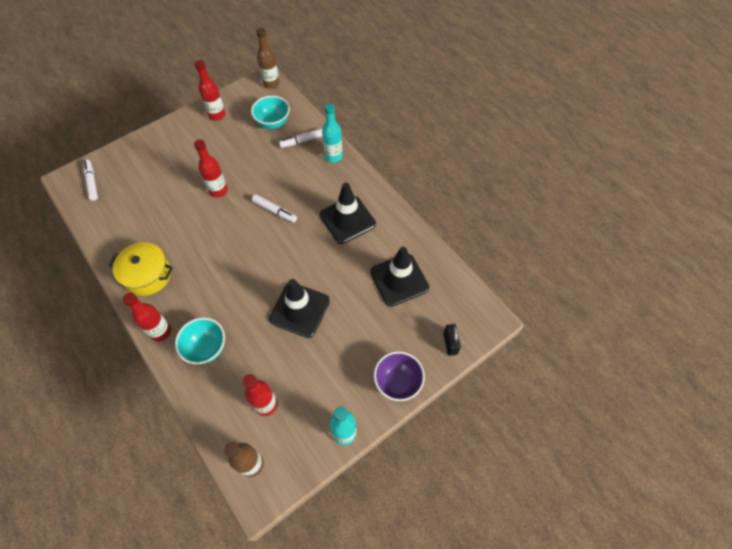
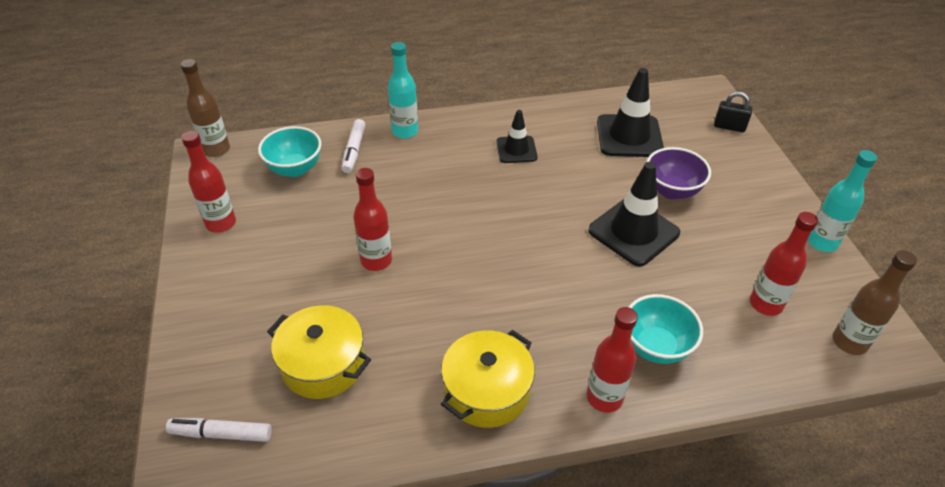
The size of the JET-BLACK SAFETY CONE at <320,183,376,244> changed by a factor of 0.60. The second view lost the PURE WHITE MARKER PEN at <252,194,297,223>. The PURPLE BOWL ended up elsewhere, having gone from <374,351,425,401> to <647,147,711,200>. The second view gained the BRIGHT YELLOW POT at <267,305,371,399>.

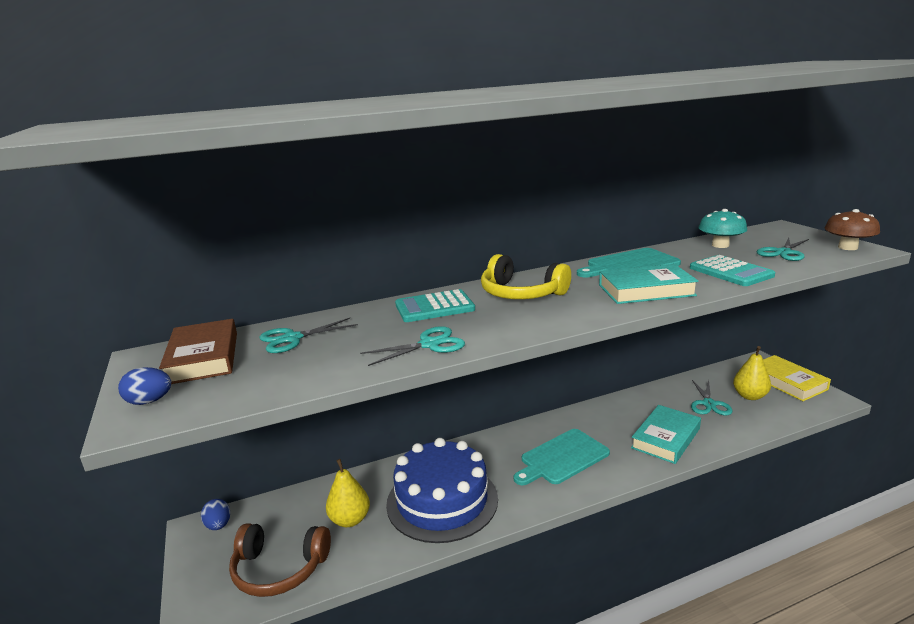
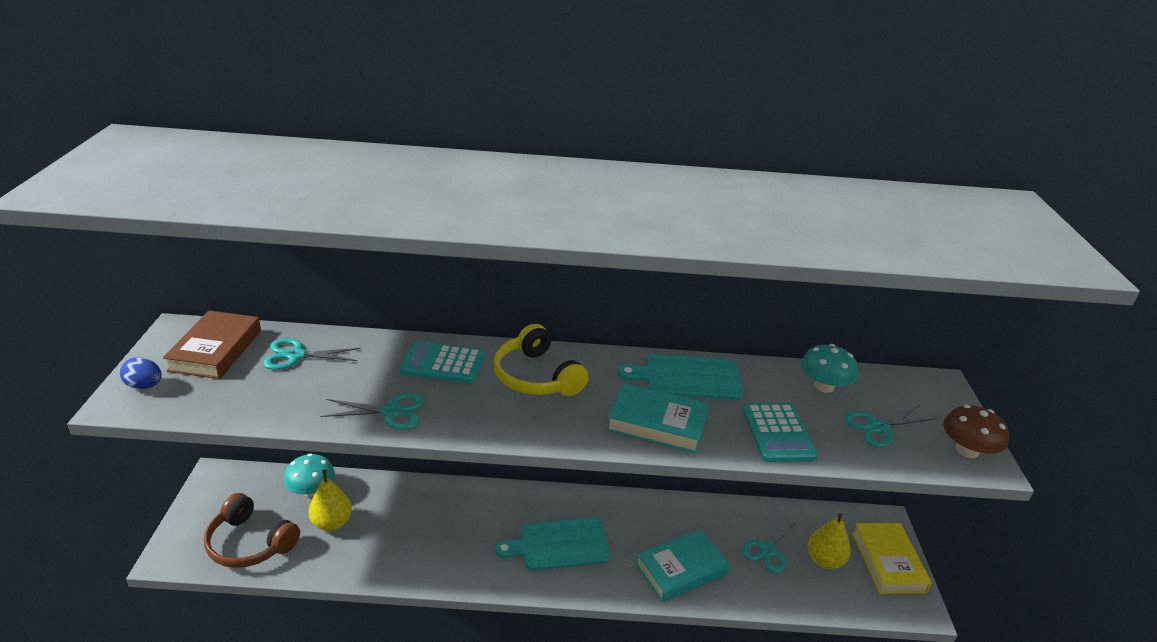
The second view lost the ROYAL BLUE LAYER CAKE at <386,438,498,543>. The second view lost the ROYAL BLUE EGG SHAPE at <201,499,230,530>. The second view gained the TURQUOISE TOADSTOOL at <284,453,335,497>.

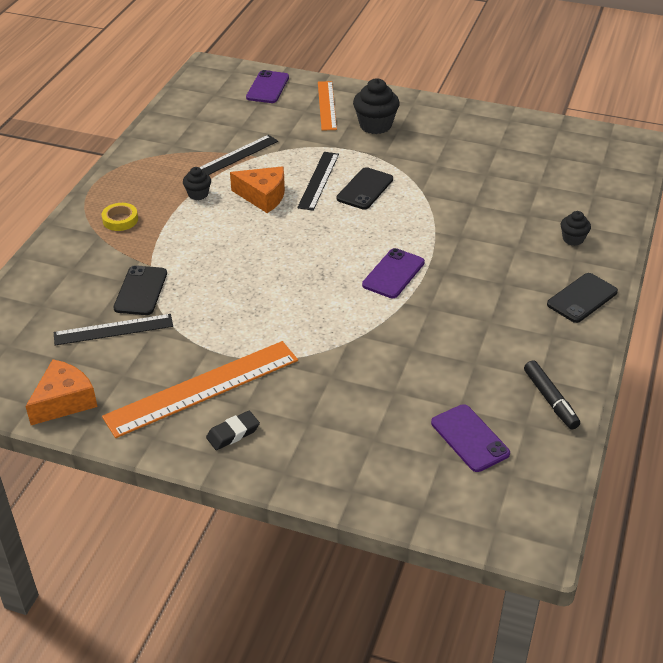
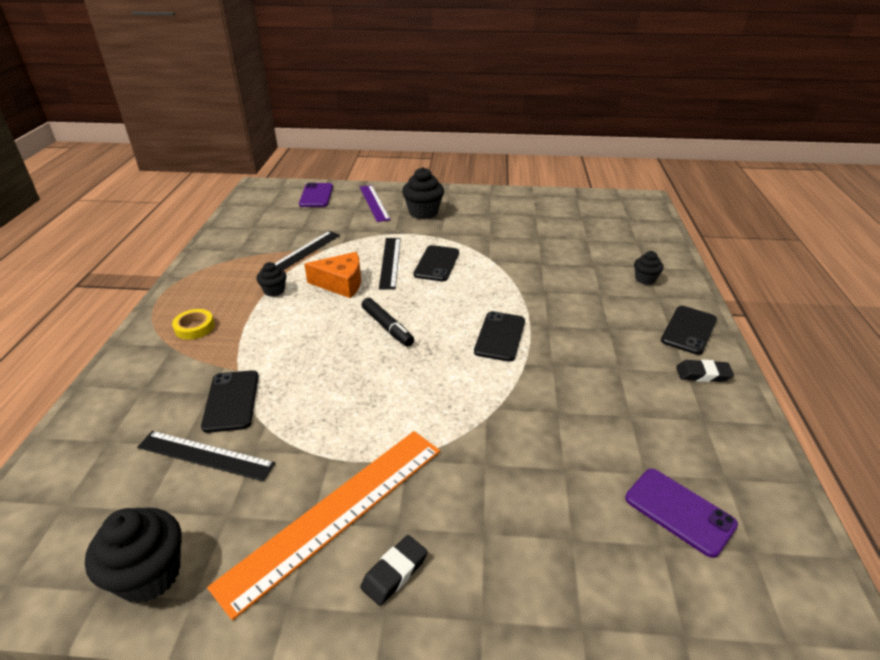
What was the ORANGE-COLOURED STRAIGHTEDGE at <318,81,337,131> turned into the PURPLE STRAIGHTEDGE at <360,185,391,222>. What was the PURPLE PHONE at <362,248,425,298> turned into the JET-BLACK PHONE at <474,311,525,362>. The JET-BLACK STRAIGHTEDGE at <54,314,173,345> ended up facing another way, 45 degrees clockwise from before. Where the ORANGE-COLOURED CHEESE WEDGE stood at <25,359,98,425>, the JET-BLACK FAIRY CAKE came to stand at <85,508,182,604>. The JET-BLACK MARKER PEN ended up elsewhere, having gone from <524,360,580,429> to <362,298,414,347>. The second view gained the JET-BLACK PENCIL ERASER at <676,360,734,382>.

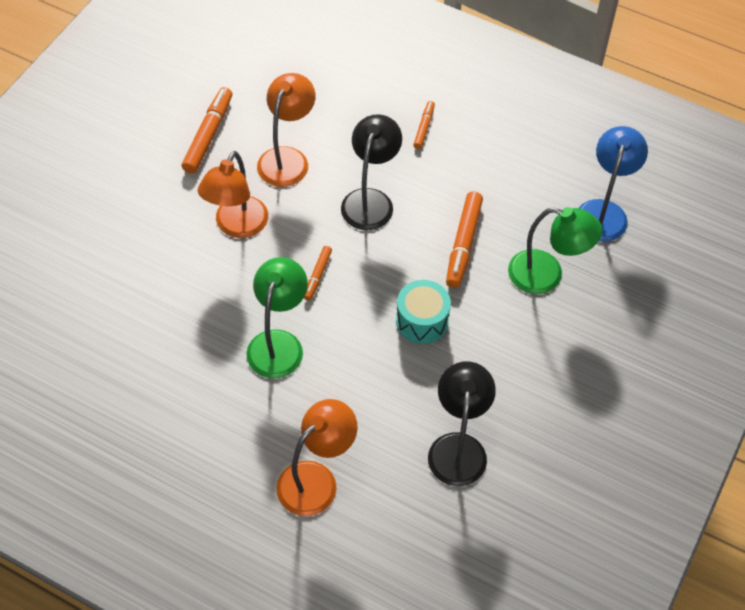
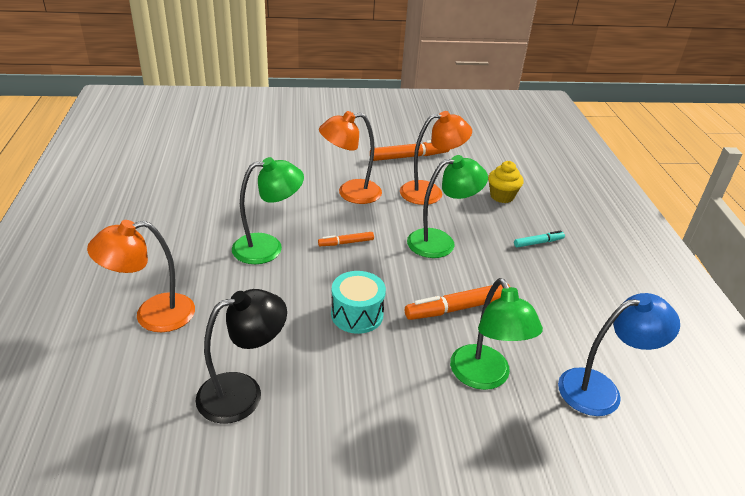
What was the ORANGE-COLOURED MARKER PEN at <413,101,435,149> turned into the TURQUOISE MARKER PEN at <514,230,565,248>. What was the JET-BLACK READING LAMP at <341,114,402,230> turned into the EMERALD READING LAMP at <407,155,488,258>. The ORANGE-COLOURED READING LAMP at <276,399,358,516> ended up facing another way, 150 degrees clockwise from before. The second view gained the BRIGHT YELLOW FAIRY CAKE at <488,161,523,203>.

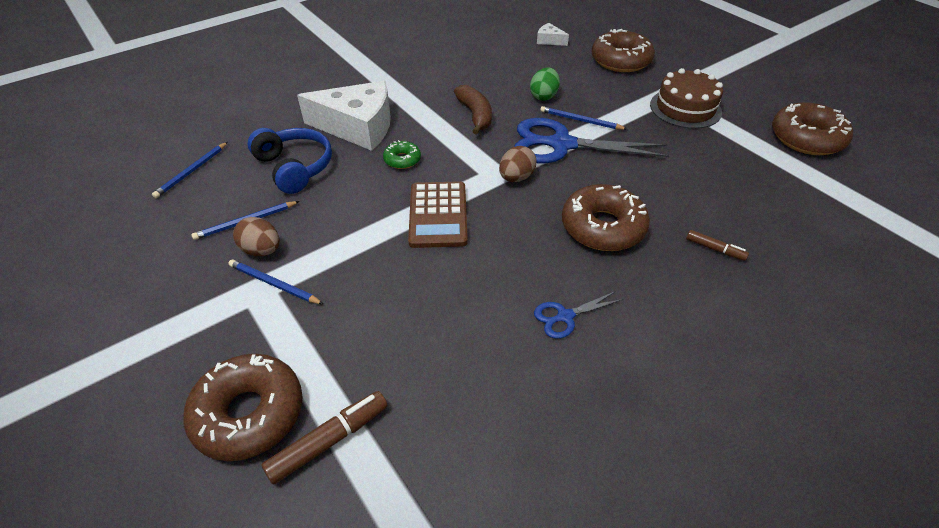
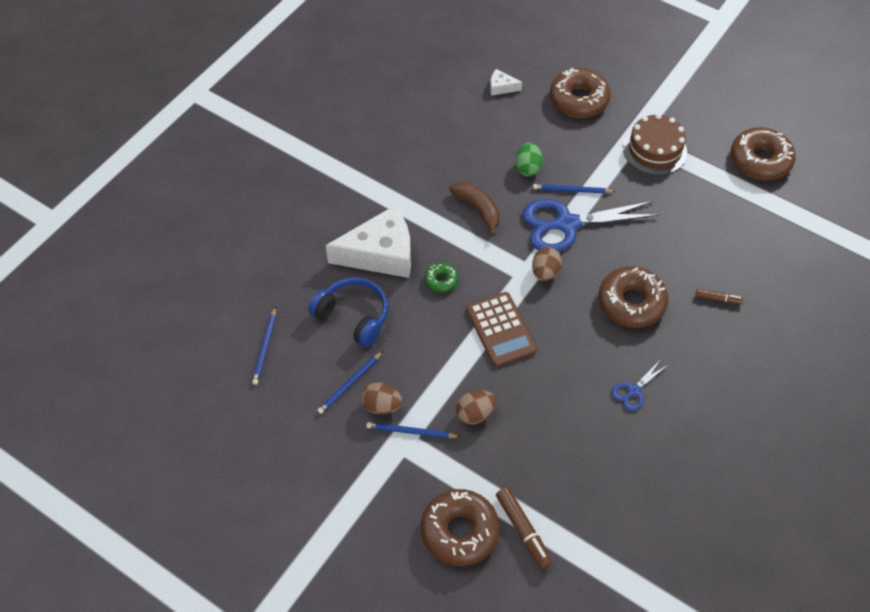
The BROWN MARKER PEN at <261,391,388,485> ended up facing another way, 120 degrees clockwise from before. The second view gained the BROWN EGG SHAPE at <456,390,496,424>.

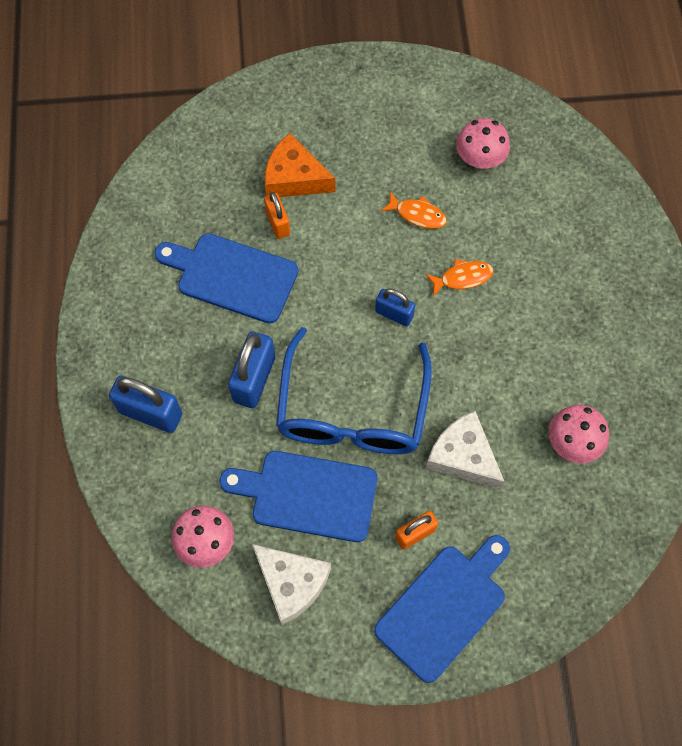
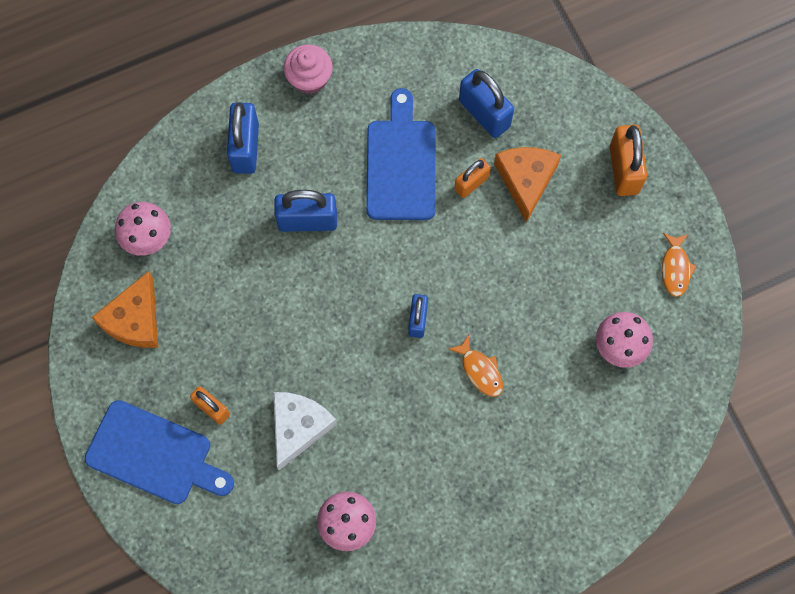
The ORANGE-COLOURED FISH ended up elsewhere, having gone from <381,191,447,229> to <662,233,697,297>. The second view lost the ROYAL BLUE SPECTACLES at <276,327,432,454>. The second view lost the ROYAL BLUE CUTTING BOARD at <220,451,378,542>. What was the PURE WHITE CHEESE WEDGE at <252,544,331,625> turned into the ORANGE-COLOURED CHEESE WEDGE at <91,271,158,348>. The second view gained the ROSE-PINK FAIRY CAKE at <283,44,333,94>. The second view gained the ROYAL BLUE SMALL LOCK at <459,69,514,138>. The second view gained the ORANGE-COLOURED SMALL LOCK at <610,125,647,196>.

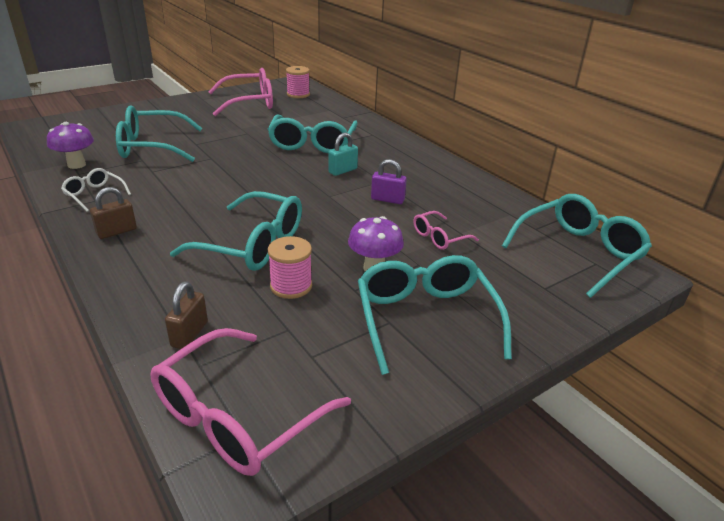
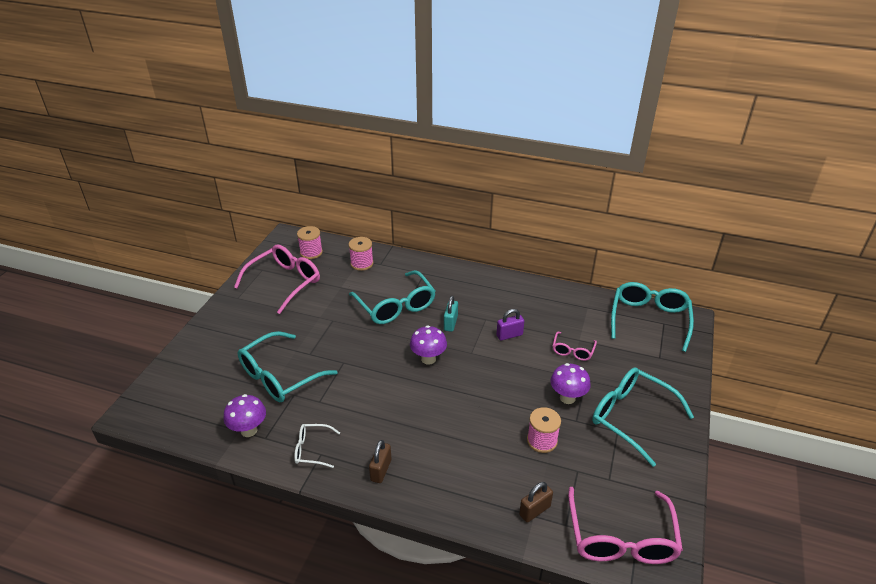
The second view lost the TURQUOISE SPECTACLES at <170,191,302,271>. The BROWN SMALL LOCK at <165,281,208,349> ended up facing another way, 75 degrees clockwise from before. The second view gained the ROSE-PINK REEL OF THREAD at <349,237,374,271>. The second view gained the PURPLE TOADSTOOL at <410,325,447,365>.

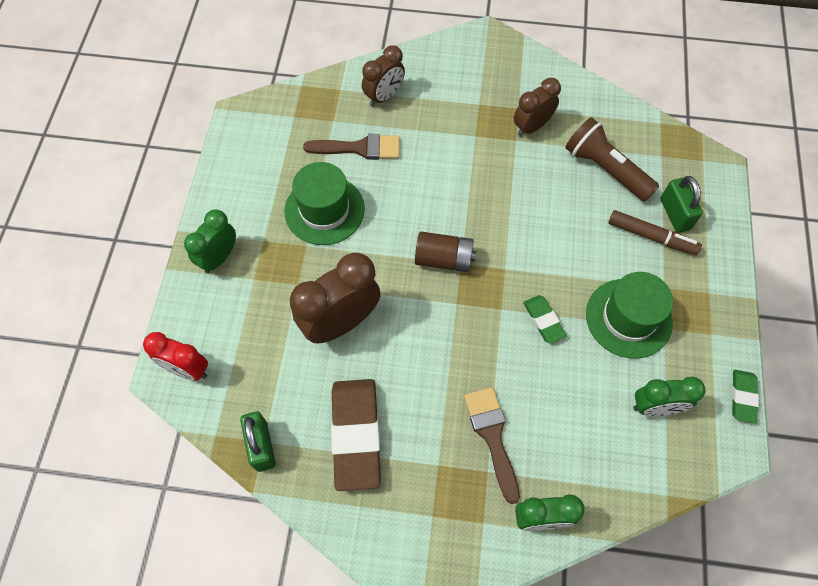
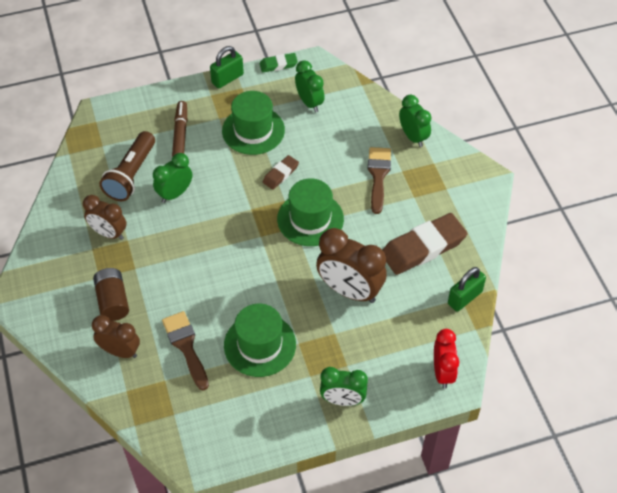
The EMERALD SMALL LOCK ended up elsewhere, having gone from <660,176,703,233> to <210,46,244,88>. The BROWN AA BATTERY ended up elsewhere, having gone from <415,232,476,272> to <93,268,129,321>. What was the EMERALD PENCIL ERASER at <523,295,567,344> turned into the BROWN PENCIL ERASER at <263,155,299,190>. The BROWN BRUSH at <464,387,520,504> ended up facing another way, 135 degrees clockwise from before. The second view gained the EMERALD CLOCK at <153,153,192,203>. The second view gained the EMERALD TALL HAT at <277,178,344,246>.

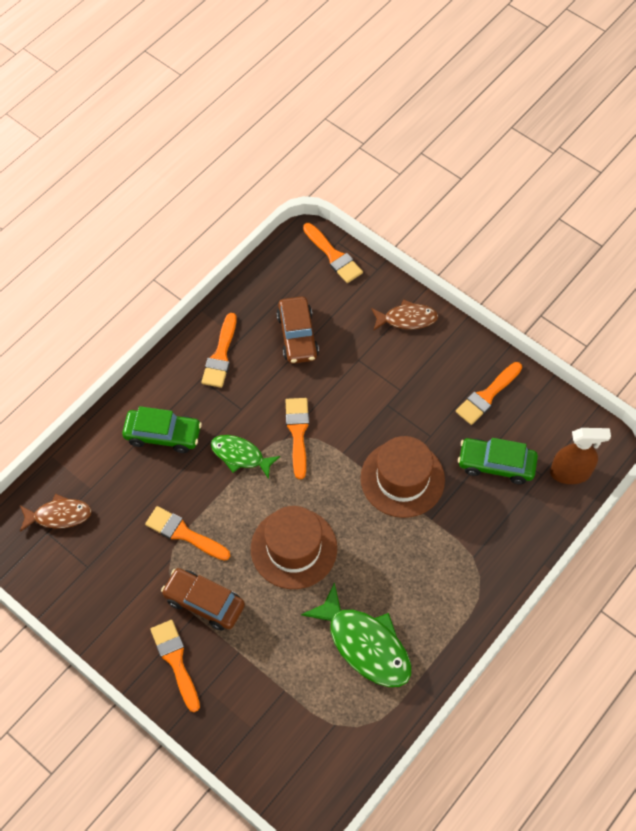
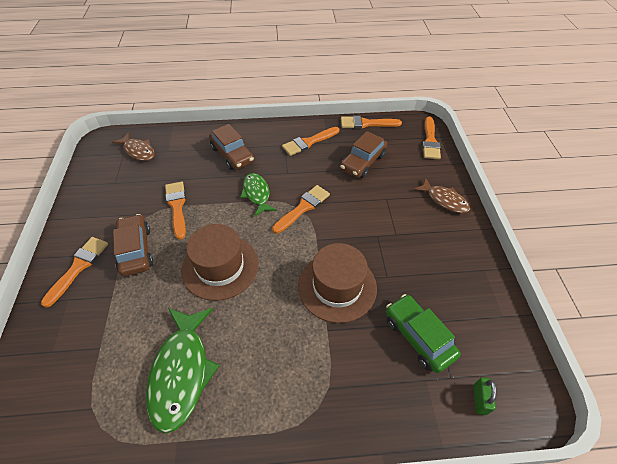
The ORANGE-COLOURED BRUSH ended up elsewhere, having gone from <456,362,522,425> to <341,116,402,129>. What was the EMERALD CAR at <122,406,202,453> turned into the BROWN CAR at <209,124,254,170>. Where the BROWN SPRAY BOTTLE stood at <550,428,611,484>, the EMERALD SMALL LOCK came to stand at <473,377,497,415>.

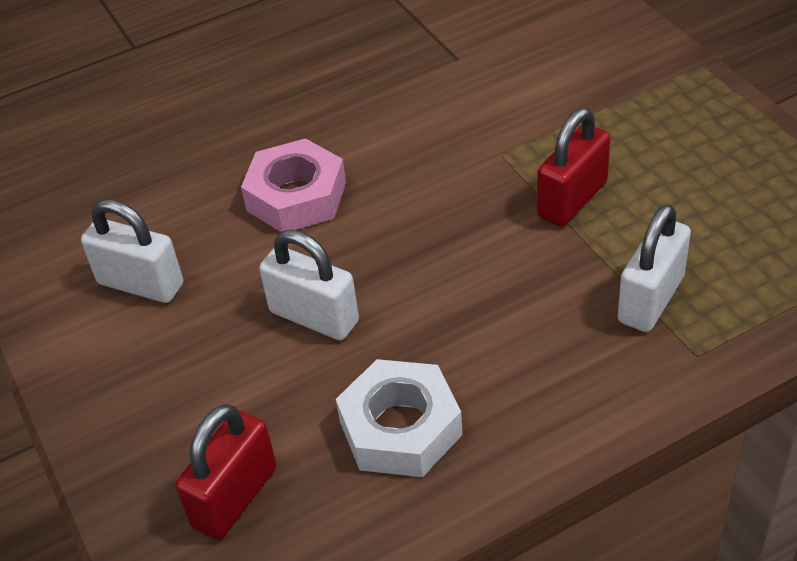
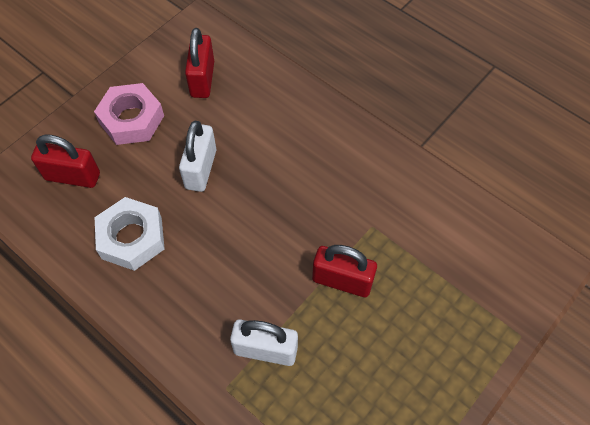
The ROSE-PINK HEX NUT ended up elsewhere, having gone from <241,138,346,232> to <94,83,164,145>. What was the PURE WHITE SMALL LOCK at <81,199,183,303> turned into the CRIMSON SMALL LOCK at <185,28,214,98>.

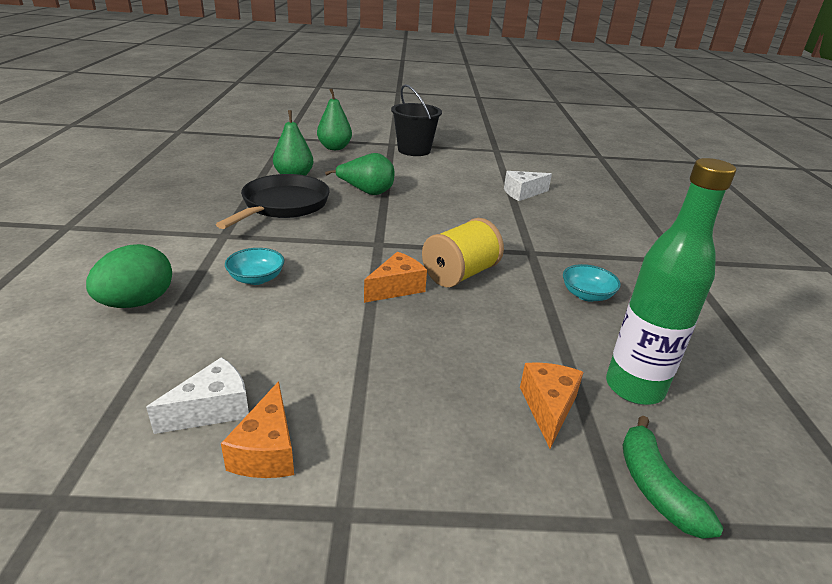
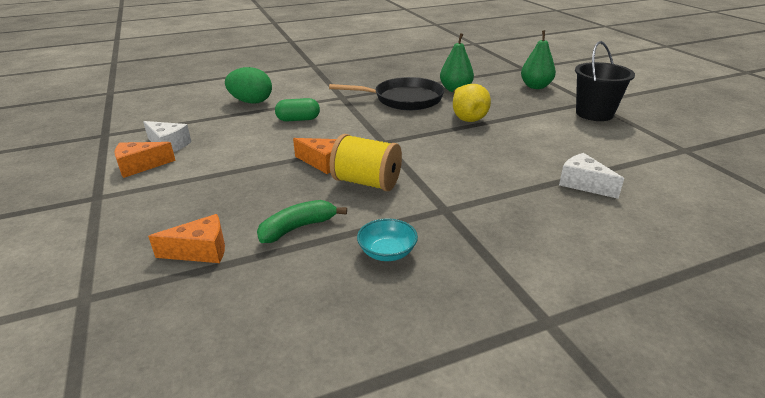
What was the EMERALD TOY PEAR at <325,153,394,195> turned into the BRIGHT YELLOW TOY PEAR at <453,84,491,122>. The second view lost the EMERALD FLASK at <606,158,736,405>. Where the TURQUOISE BOWL stood at <225,248,284,285>, the EMERALD PILL came to stand at <275,98,320,122>. The EMERALD TOY BANANA ended up elsewhere, having gone from <622,415,723,539> to <257,200,347,243>.

